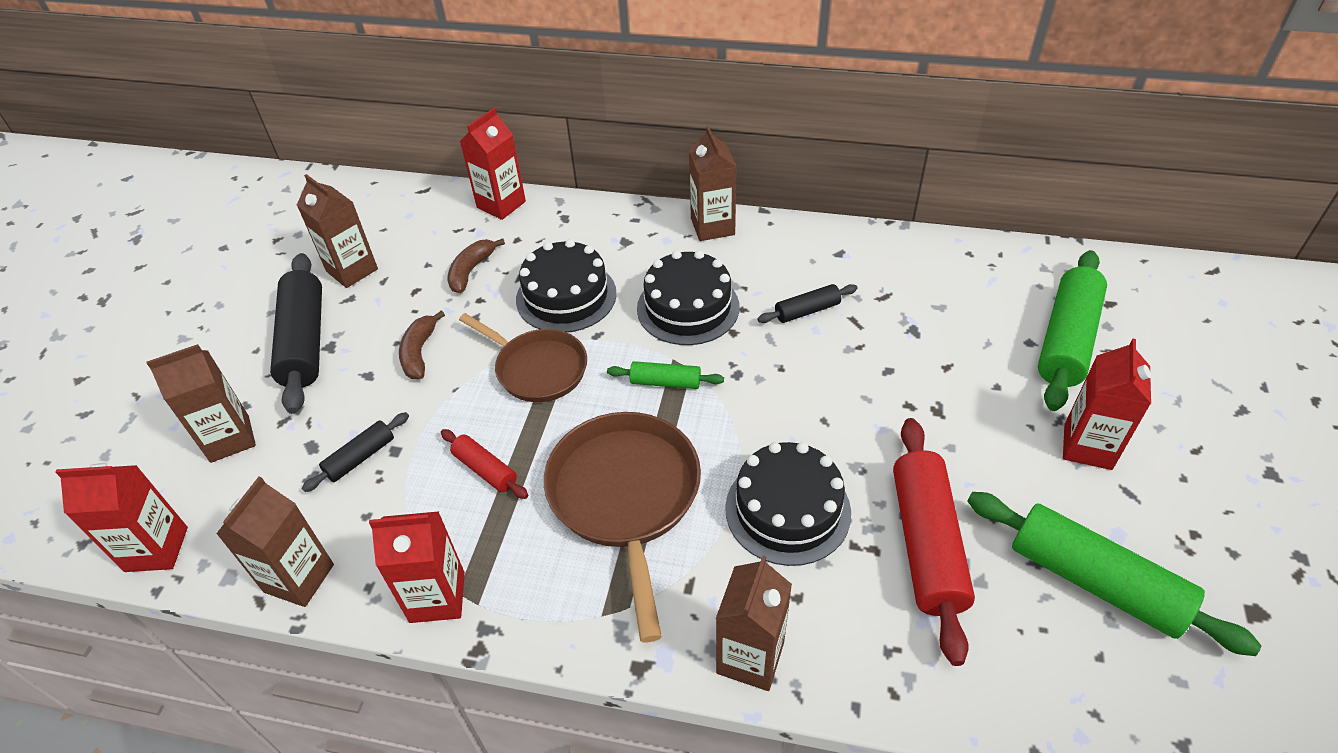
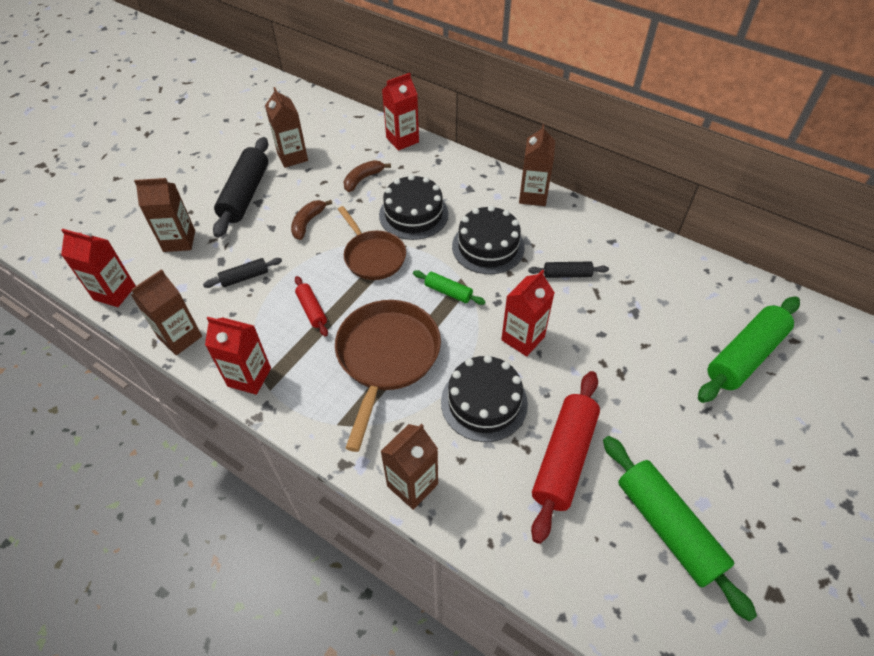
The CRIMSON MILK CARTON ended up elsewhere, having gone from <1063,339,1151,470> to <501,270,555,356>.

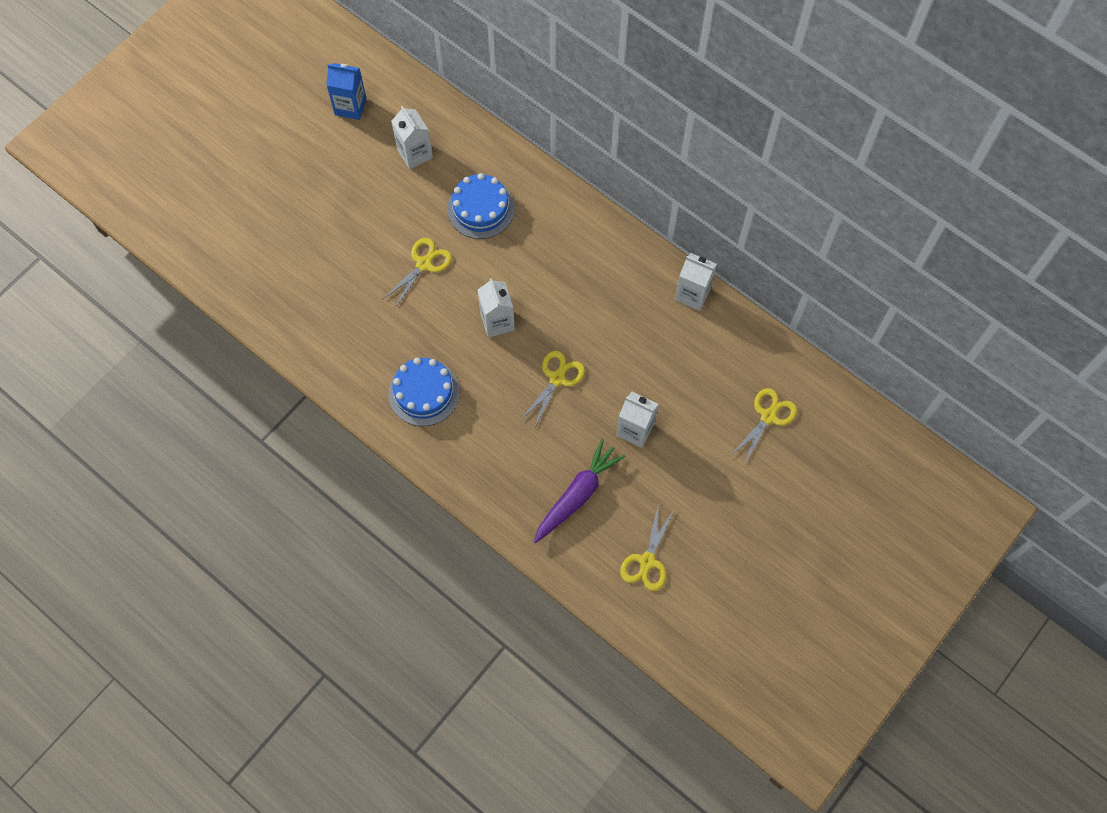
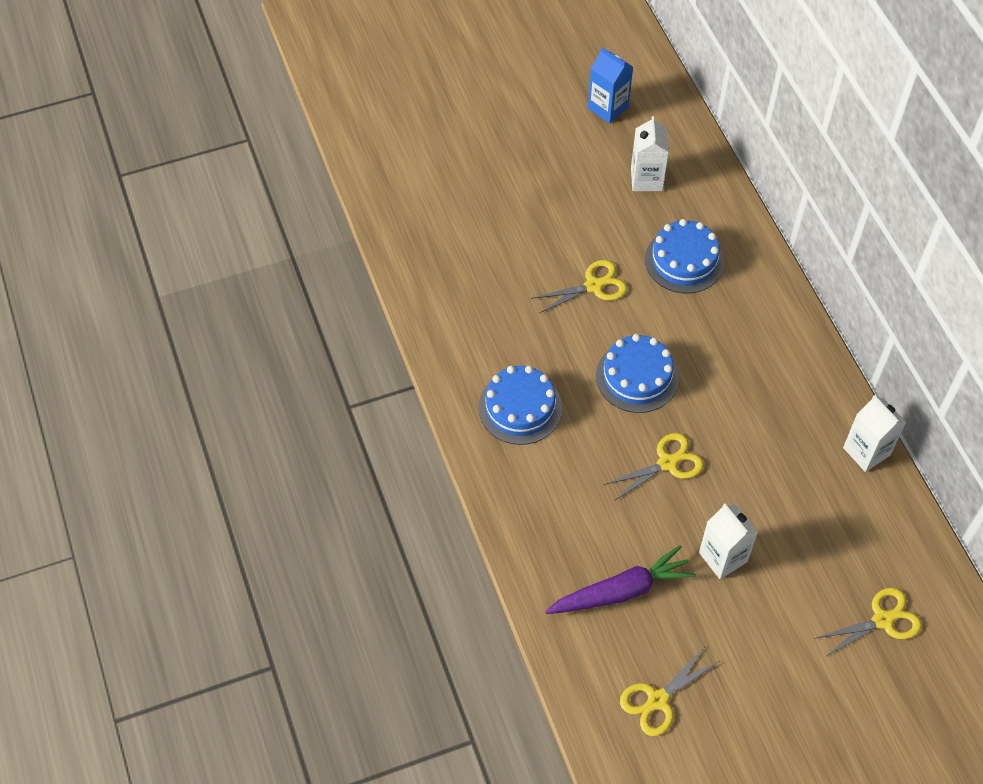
Where the PURE WHITE MILK CARTON stood at <478,278,515,338>, the ROYAL BLUE LAYER CAKE came to stand at <596,334,679,413>.

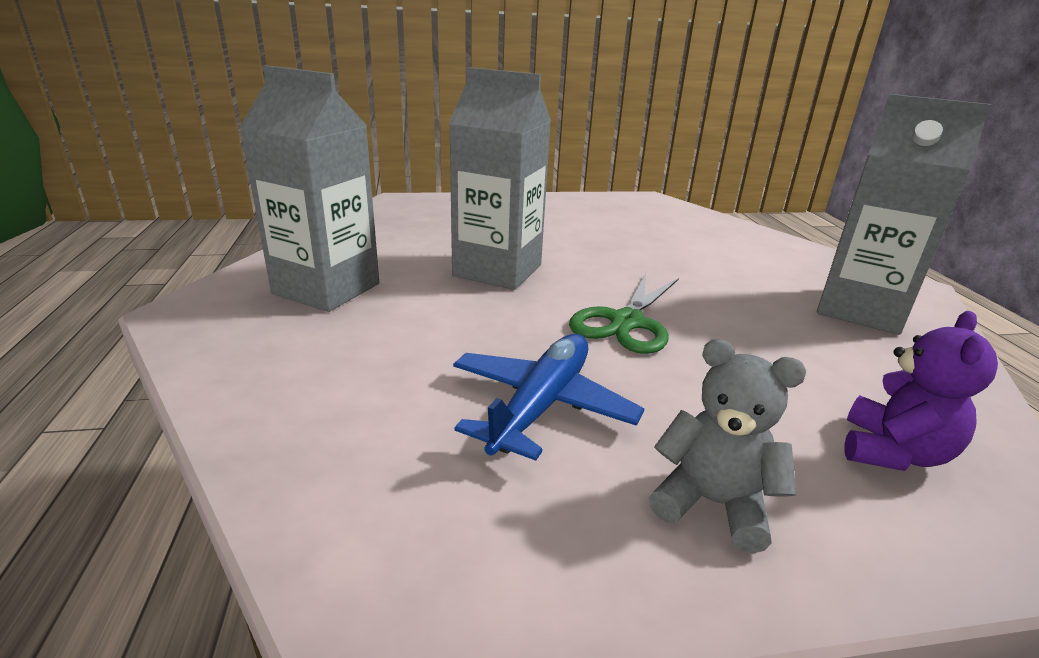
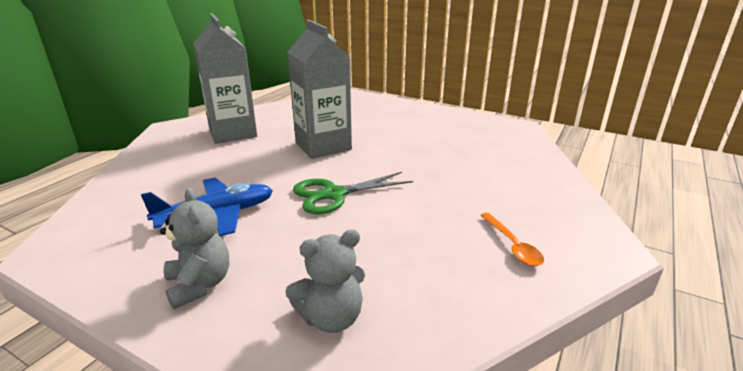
Where the GRAY MILK CARTON stood at <817,94,992,335>, the ORANGE-COLOURED TABLESPOON came to stand at <480,213,544,266>. What was the PURPLE TEDDY BEAR at <844,311,998,471> turned into the GRAY TEDDY BEAR at <285,229,365,333>.

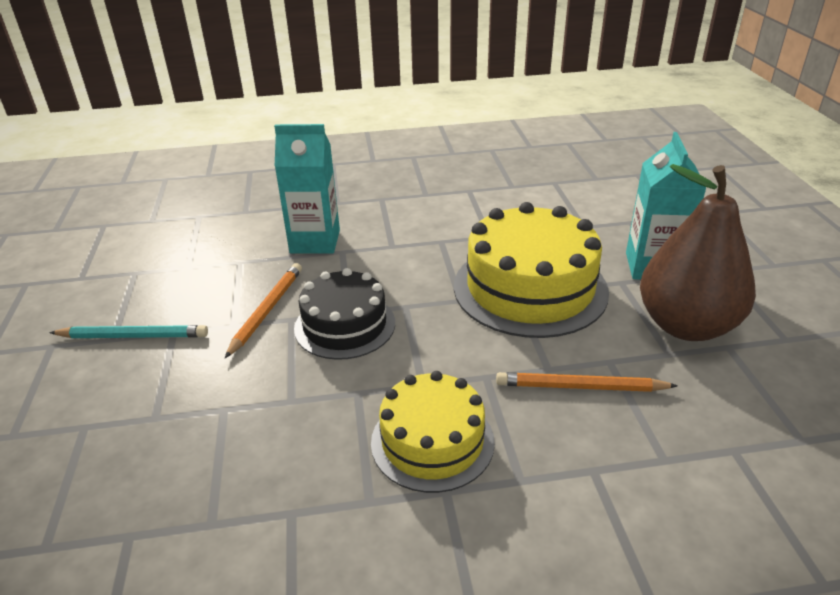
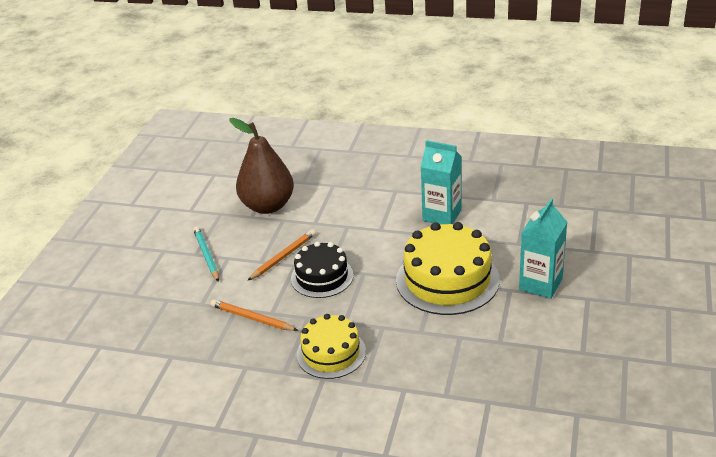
The TURQUOISE MILK CARTON ended up elsewhere, having gone from <274,124,340,254> to <420,140,462,225>. The BROWN TOY PEAR ended up elsewhere, having gone from <640,164,756,341> to <229,118,294,214>. The TURQUOISE LEAD PENCIL at <49,325,208,338> ended up facing another way, 135 degrees counterclockwise from before. The ORANGE-COLOURED LEAD PENCIL ended up elsewhere, having gone from <496,372,678,392> to <210,299,298,331>.

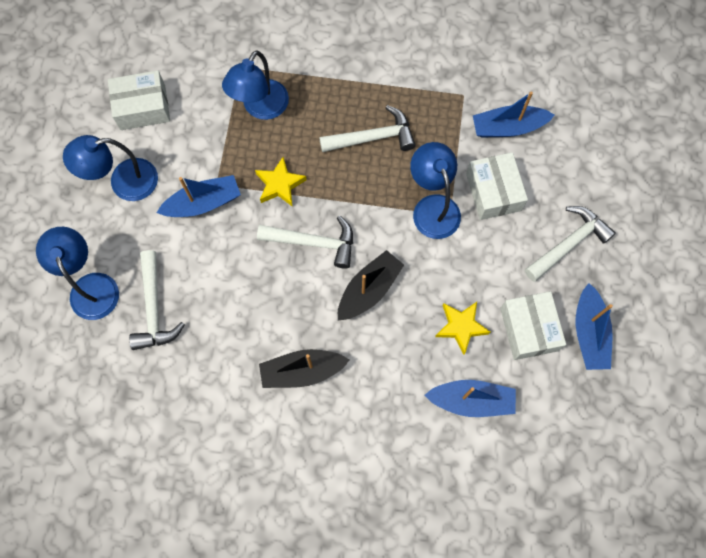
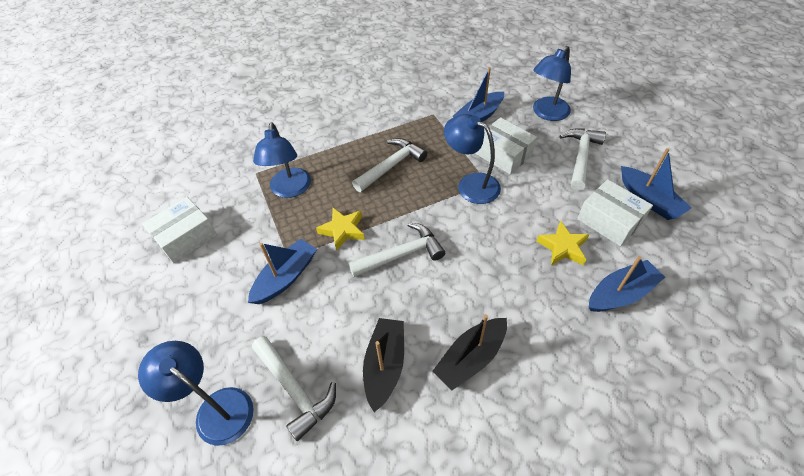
The ROYAL BLUE READING LAMP ended up elsewhere, having gone from <63,135,158,201> to <533,46,571,121>. The JET-BLACK BOAT ended up elsewhere, having gone from <338,250,404,320> to <363,318,404,412>.

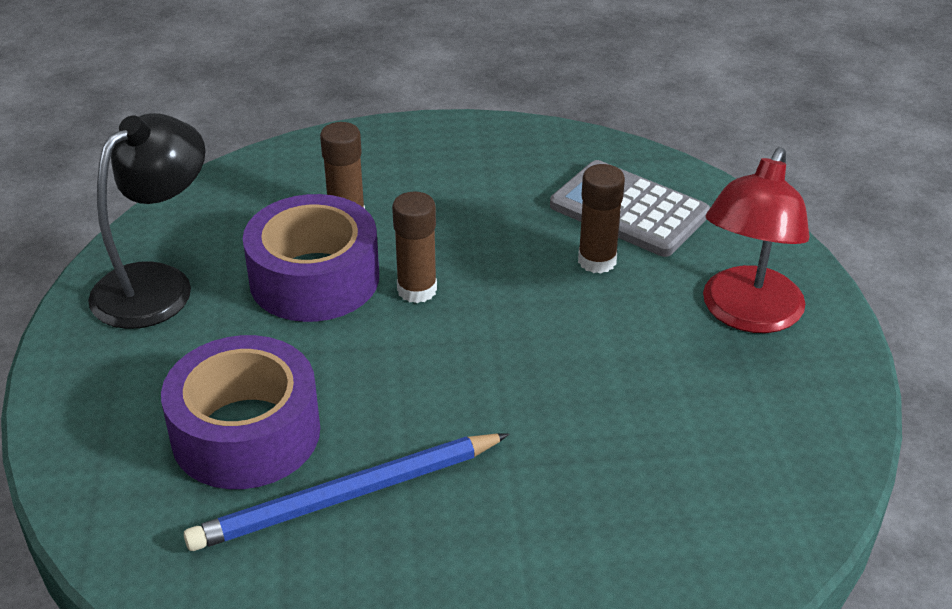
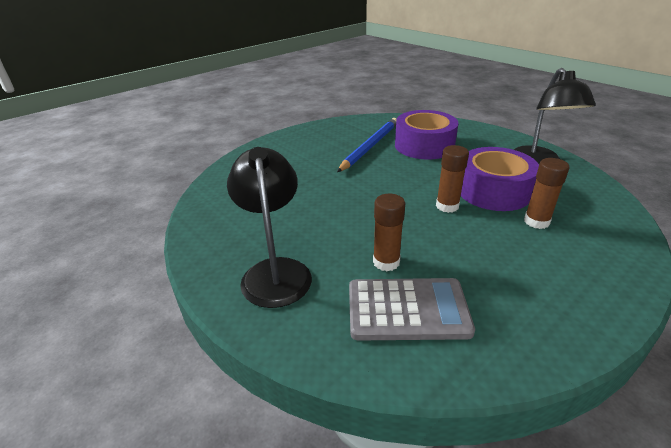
What was the CRIMSON READING LAMP at <703,147,810,333> turned into the JET-BLACK READING LAMP at <227,147,312,308>.

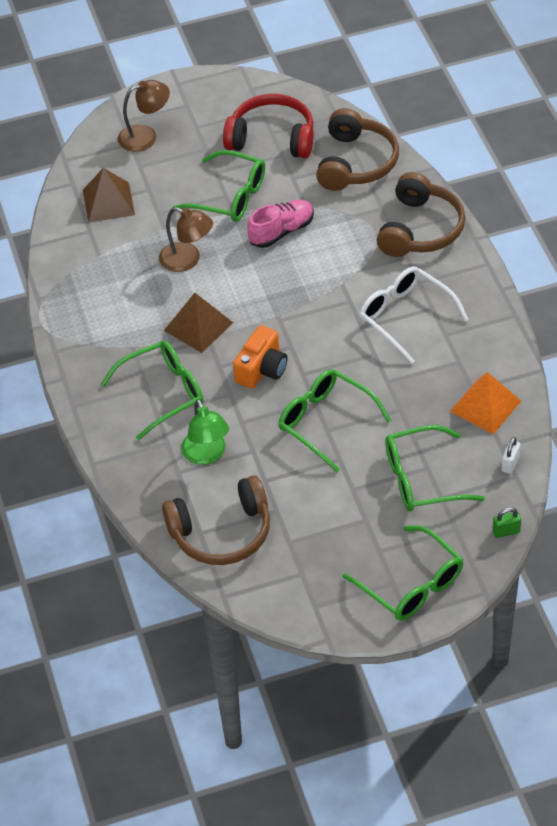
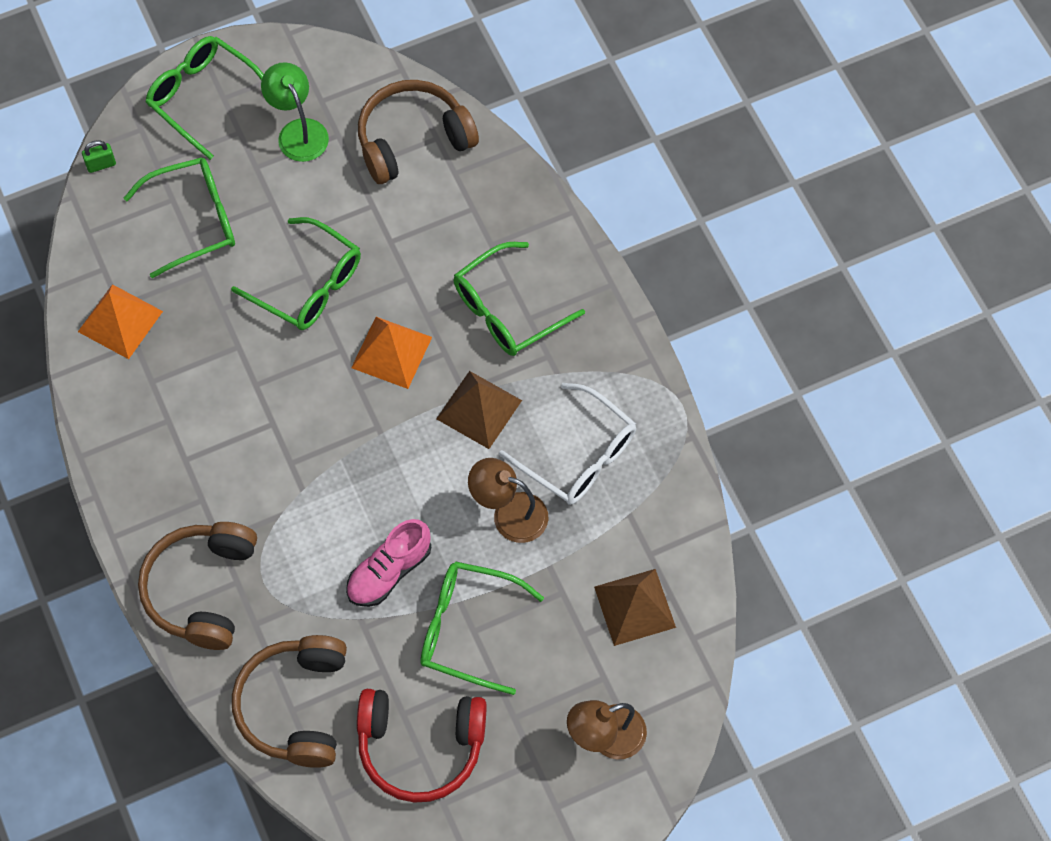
The PURE WHITE SPECTACLES ended up elsewhere, having gone from <360,266,469,364> to <499,383,636,505>. Where the ORANGE-COLOURED COMPACT CAMERA stood at <233,325,288,389>, the ORANGE-COLOURED PYRAMID SHAPE came to stand at <351,317,432,389>. The EMERALD READING LAMP ended up elsewhere, having gone from <181,399,229,465> to <261,62,329,162>. The second view lost the PURE WHITE SMALL LOCK at <501,437,521,474>.

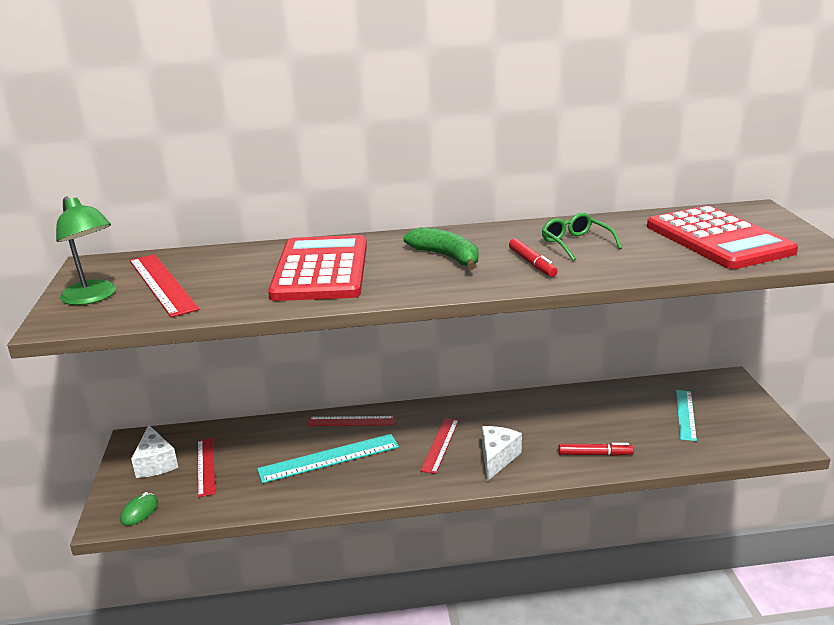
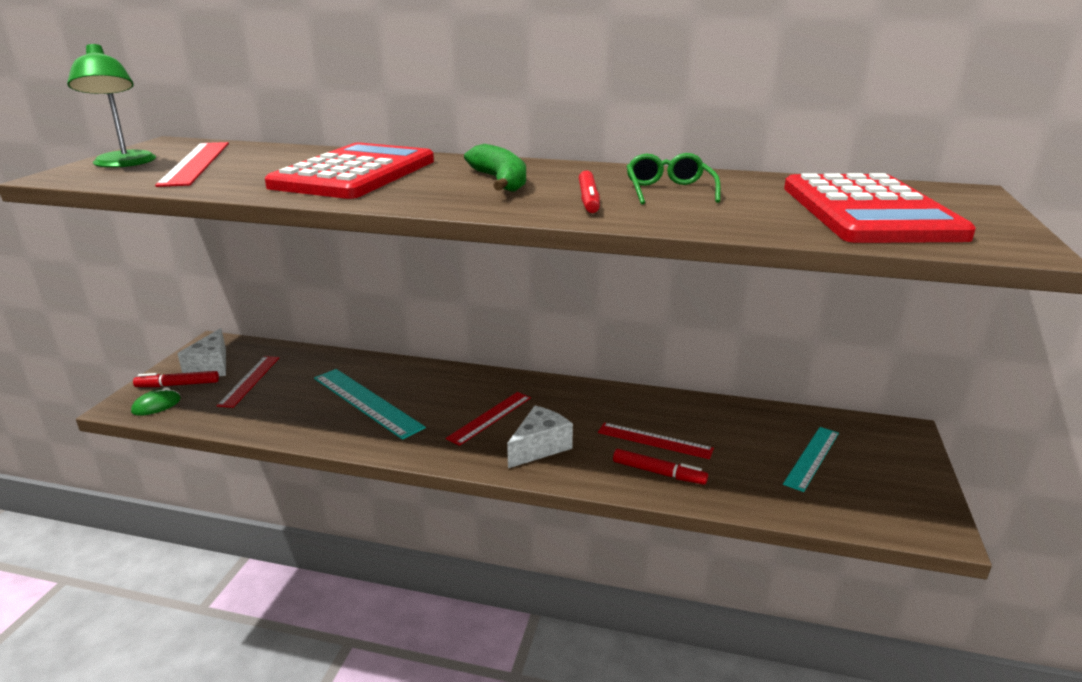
The CRIMSON STRAIGHTEDGE ended up elsewhere, having gone from <307,416,395,426> to <598,423,714,459>. The TURQUOISE STRAIGHTEDGE at <257,434,399,483> ended up facing another way, 45 degrees clockwise from before. The second view gained the CRIMSON MARKER PEN at <133,371,219,387>.

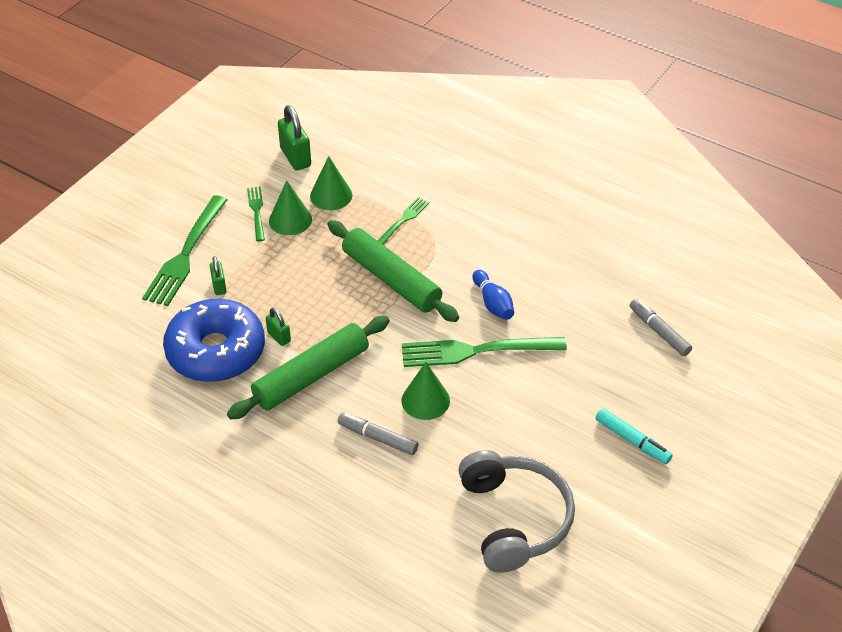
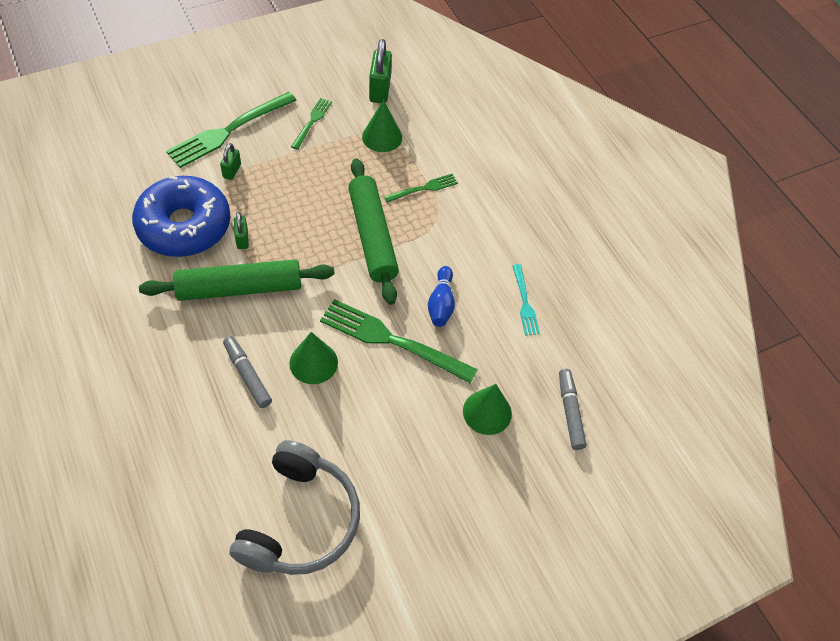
The EMERALD SOLID CONE ended up elsewhere, having gone from <269,180,312,235> to <463,384,512,435>. The second view lost the TURQUOISE MARKER PEN at <595,408,672,464>. The second view gained the TURQUOISE FORK at <512,264,540,336>.

